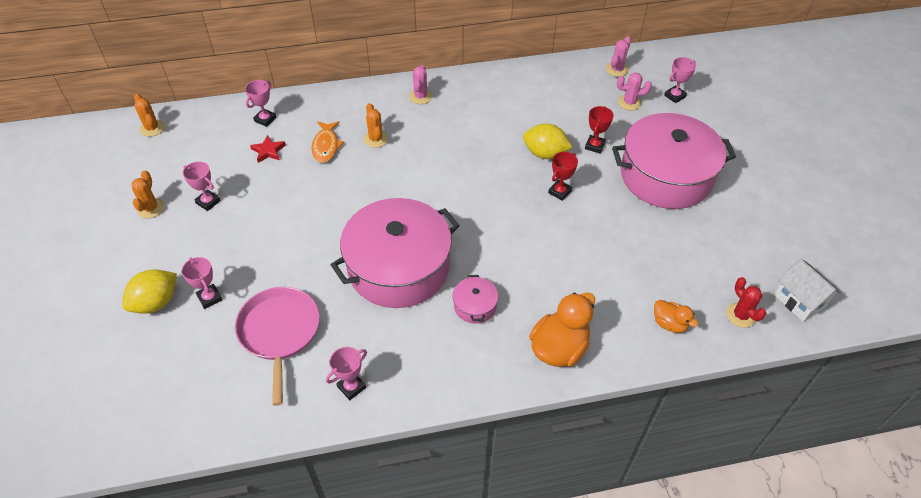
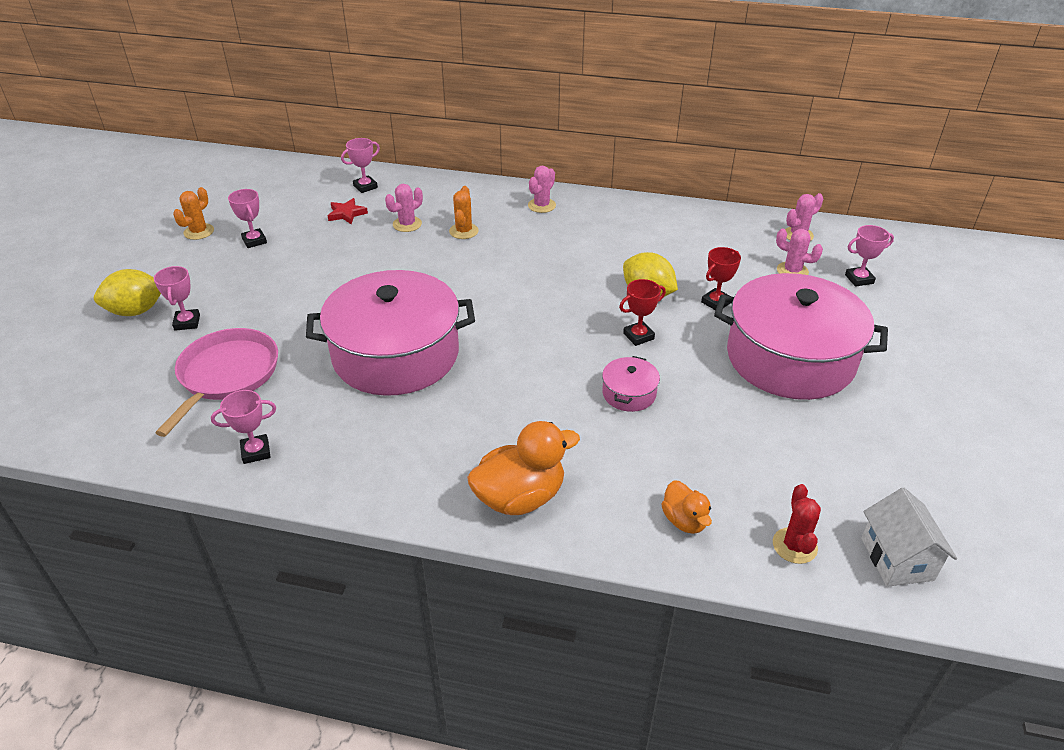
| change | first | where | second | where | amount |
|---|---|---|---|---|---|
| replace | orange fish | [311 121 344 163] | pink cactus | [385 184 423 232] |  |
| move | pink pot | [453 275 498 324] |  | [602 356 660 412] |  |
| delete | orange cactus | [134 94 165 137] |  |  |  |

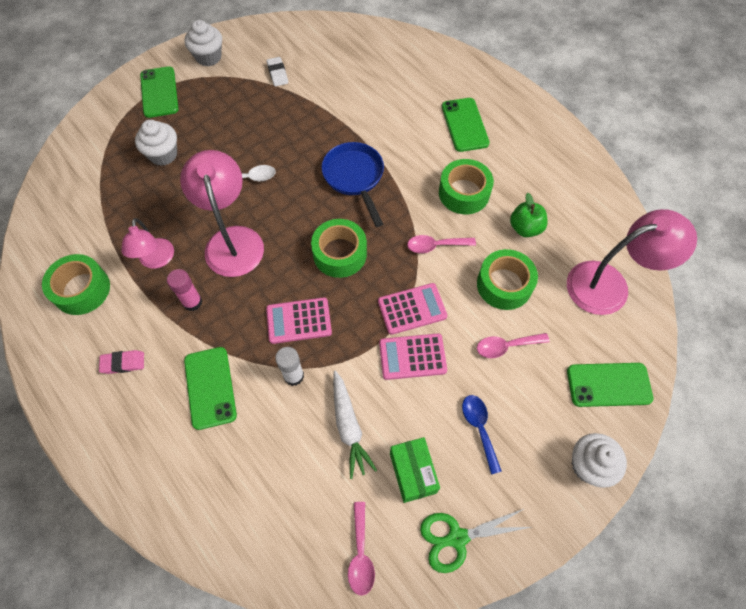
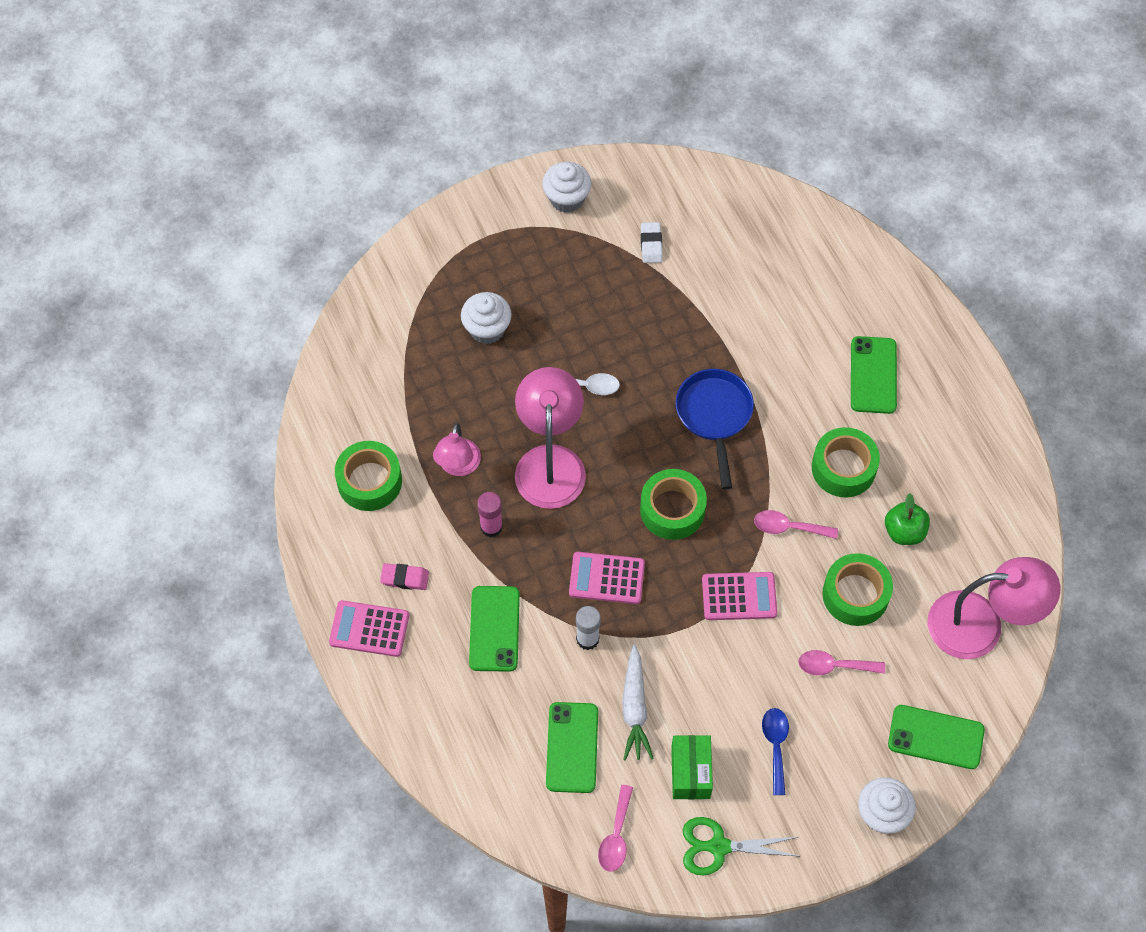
| change | first | where | second | where | amount |
|---|---|---|---|---|---|
| move | pink calculator | [379 334 447 380] |  | [329 600 409 657] |  |
| move | green phone | [140 66 179 118] |  | [546 702 598 793] |  |

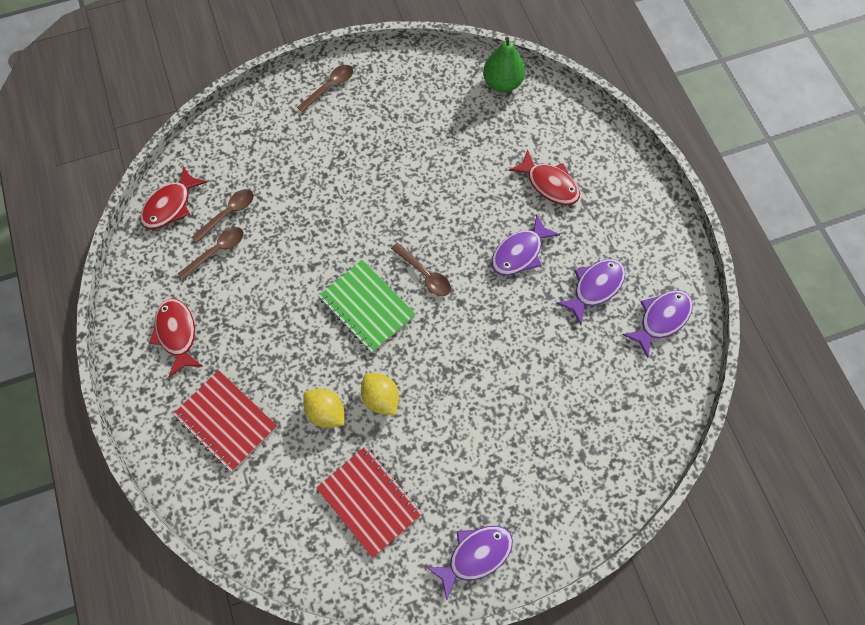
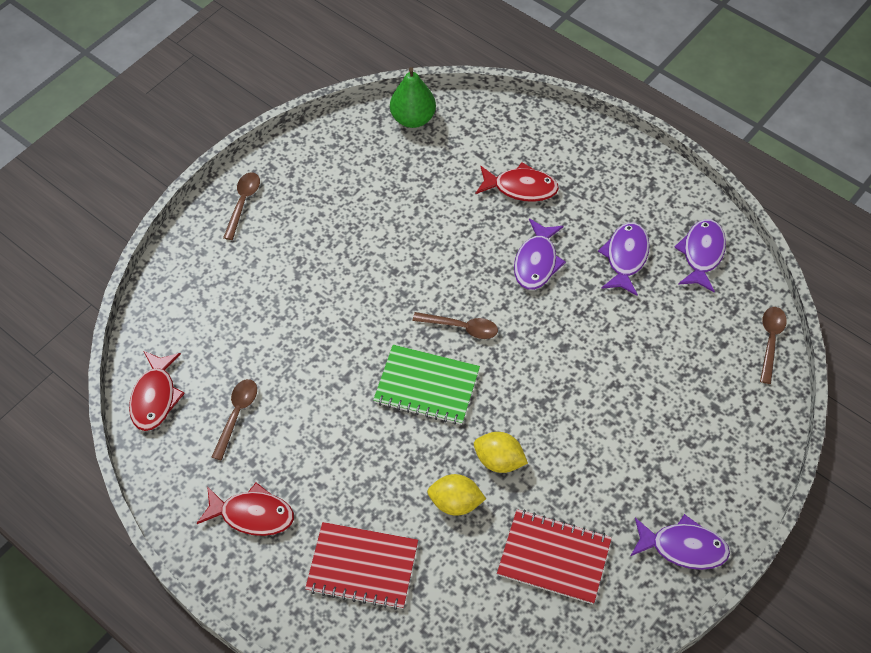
| change | first | where | second | where | amount |
|---|---|---|---|---|---|
| rotate | red fish | [149 299 203 377] |  | [197 482 294 536] | 150 degrees clockwise |
| rotate | purple fish | [426 526 513 600] |  | [631 514 730 570] | 75 degrees clockwise |
| move | brown spoon | [192 189 254 243] |  | [760 307 787 384] |  |

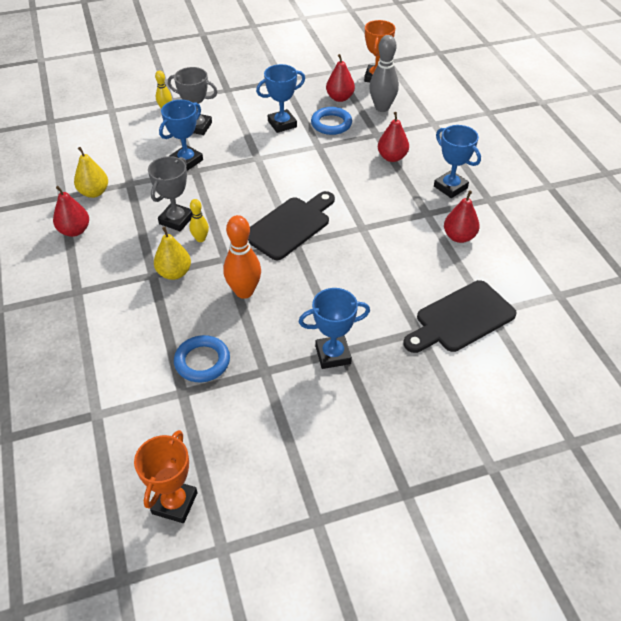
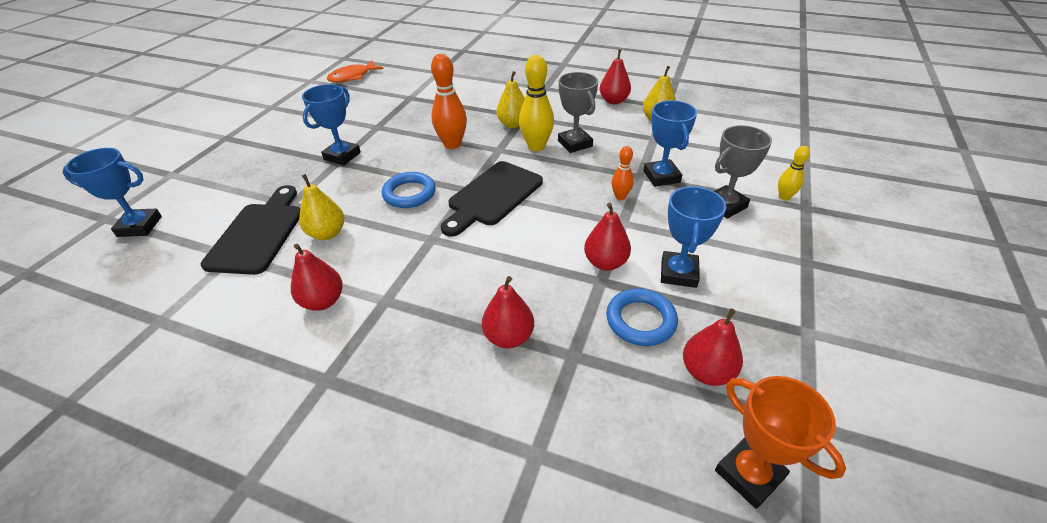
| change | first | where | second | where | amount |
|---|---|---|---|---|---|
| move | blue trophy | [434 125 481 198] |  | [63 148 162 237] |  |
| insert |  |  | yellow pear | [299 174 344 240] |  |
| replace | orange trophy | [134 430 197 523] | orange fish | [327 61 384 83] |  |
| move | blue ring | [174 335 230 382] |  | [382 172 436 208] |  |
| rotate | black cutting board | [248 191 335 260] |  | [441 161 543 237] | 45 degrees clockwise |
| resize | yellow bowling pin | [189 199 209 242] |  | [519 55 554 151] | x1.82 |
| insert |  |  | red pear | [584 203 631 271] |  |
| insert |  |  | orange bowling pin | [611 146 634 200] |  |
| delete | grey bowling pin | [369 35 399 112] |  |  |  |

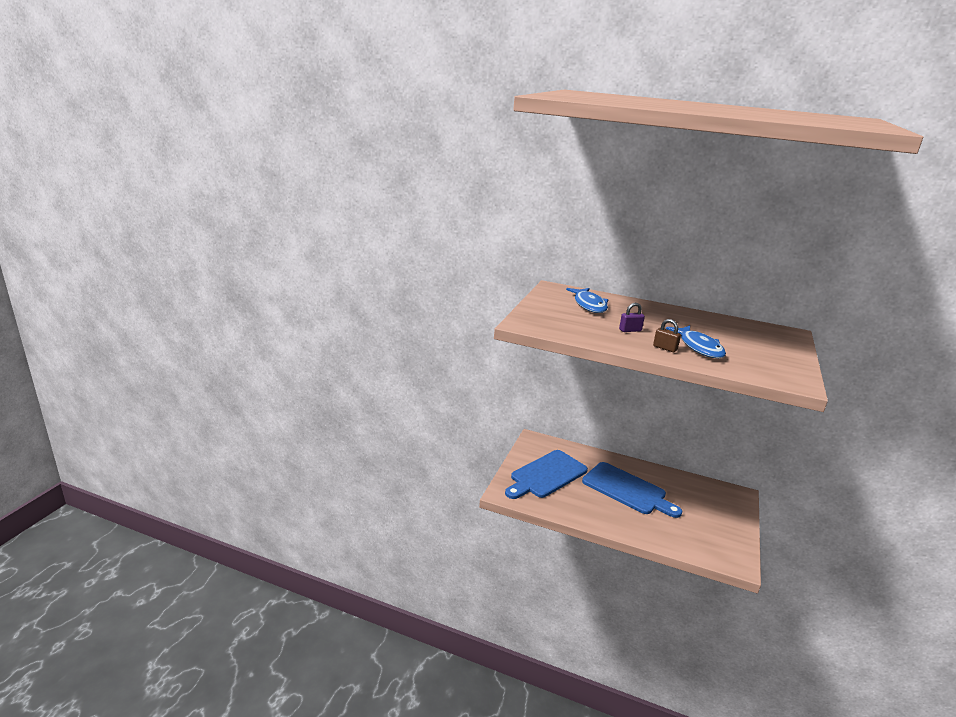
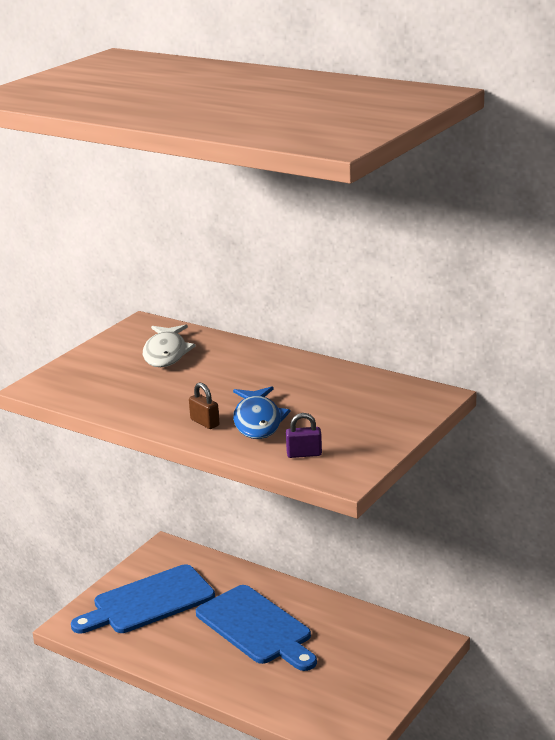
| change | first | where | second | where | amount |
|---|---|---|---|---|---|
| recolor | blue fish | [566 288 608 313] | white fish | [143 325 196 367] |  |
| move | purple padlock | [619 303 645 332] |  | [286 413 322 458] |  |

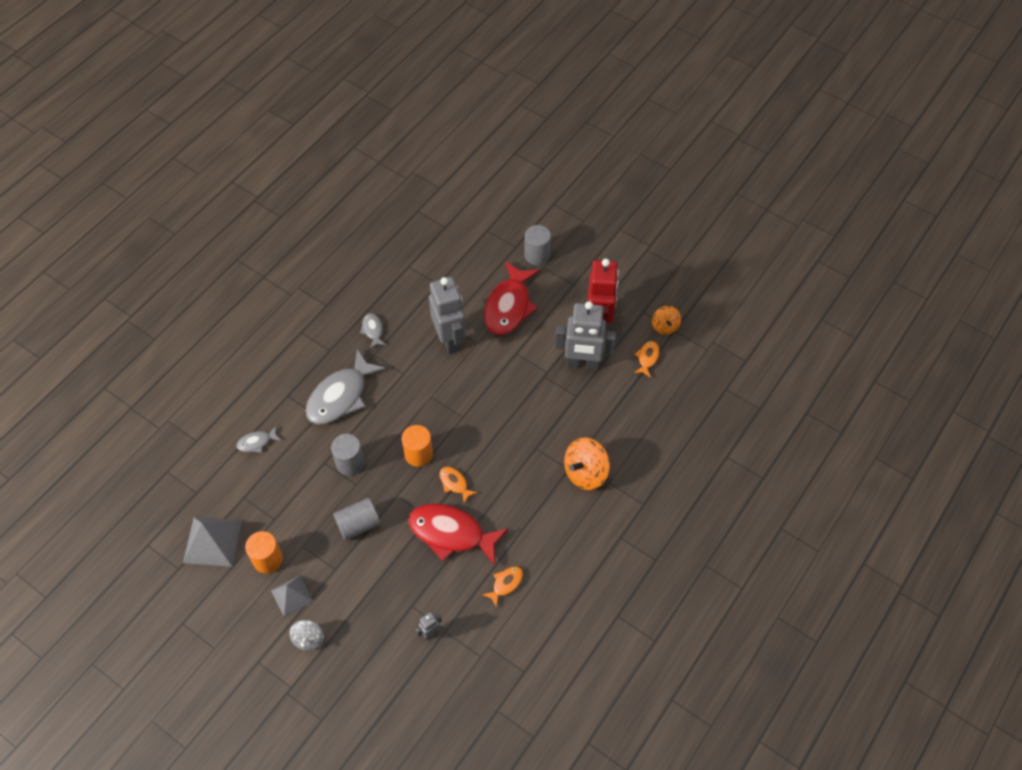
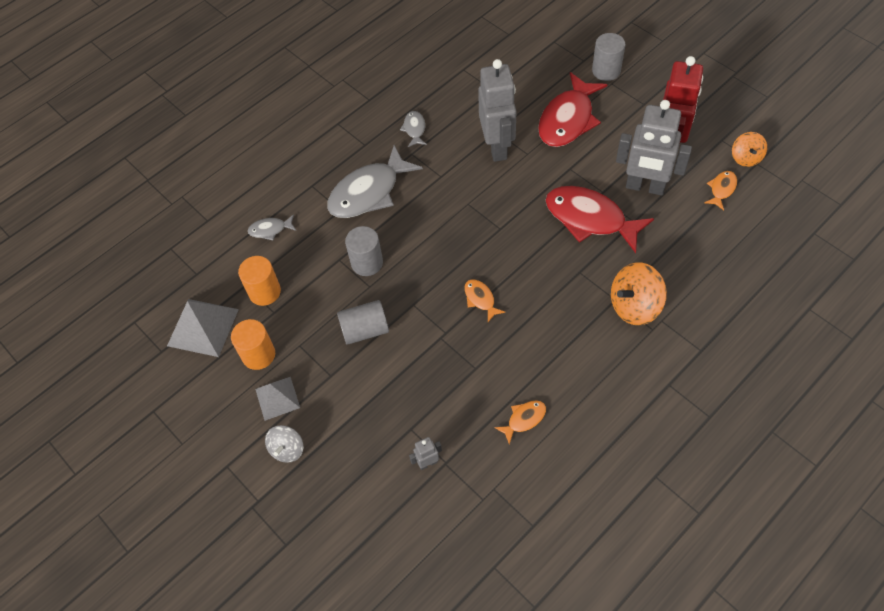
| change | first | where | second | where | amount |
|---|---|---|---|---|---|
| move | orange cylinder | [402 425 433 467] |  | [238 256 281 306] |  |
| move | red fish | [408 504 509 566] |  | [545 186 654 253] |  |

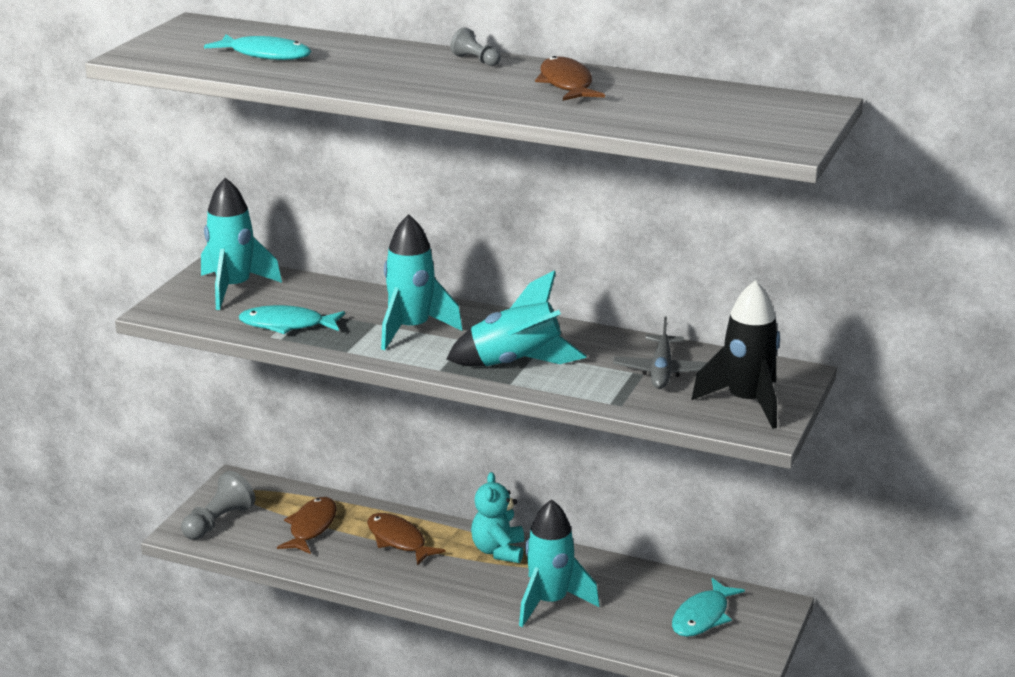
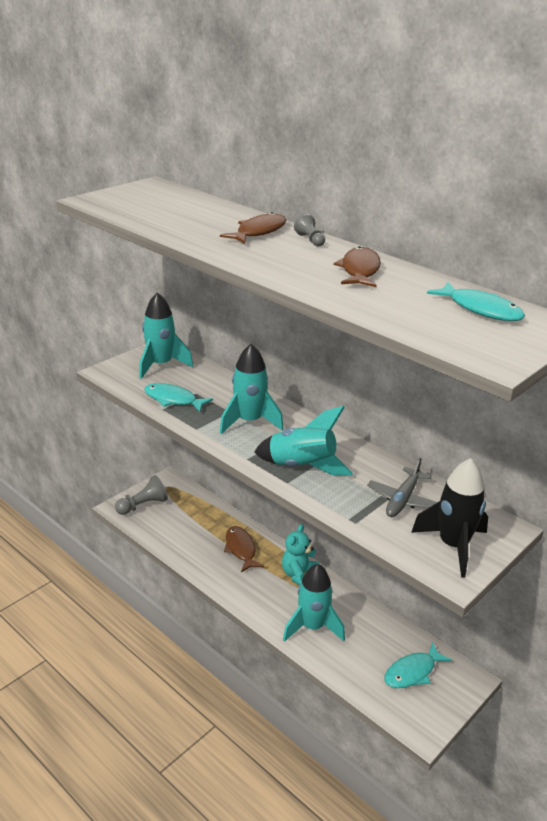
| change | first | where | second | where | amount |
|---|---|---|---|---|---|
| move | brown fish | [277 497 337 554] |  | [220 212 286 244] |  |
| move | turquoise fish | [204 34 311 60] |  | [427 282 525 321] |  |

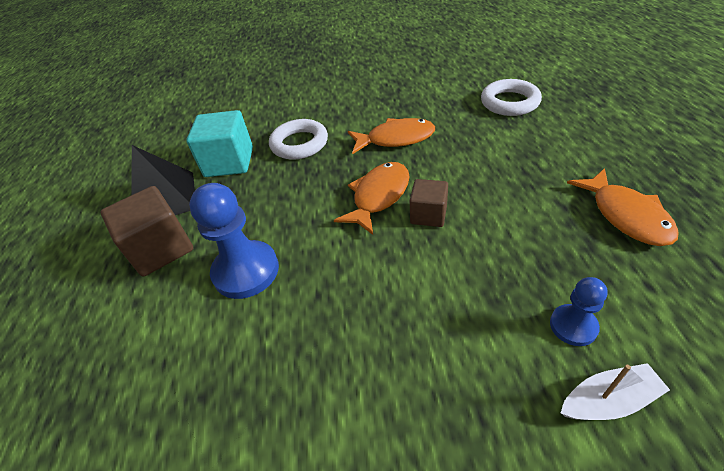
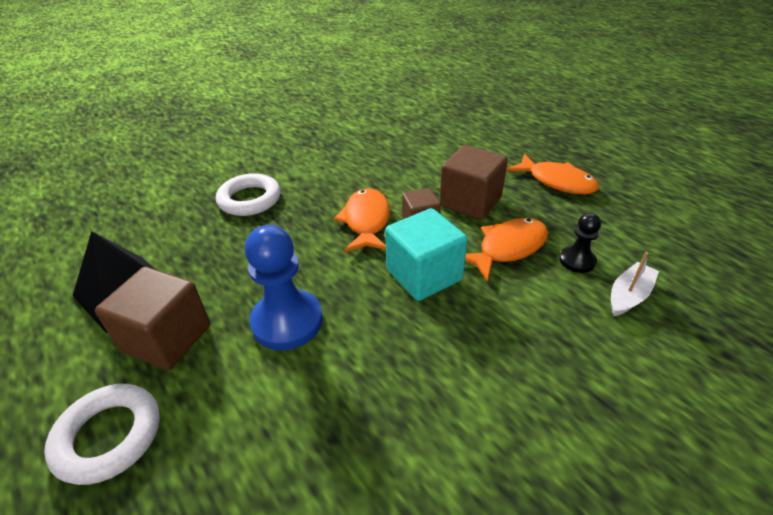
| change | first | where | second | where | amount |
|---|---|---|---|---|---|
| move | white ring | [481 79 542 116] |  | [44 384 160 485] |  |
| move | turquoise cube | [186 110 253 177] |  | [385 208 468 301] |  |
| insert |  |  | brown cube | [440 145 508 220] |  |
| move | orange fish | [348 118 435 154] |  | [465 218 548 282] |  |
| recolor | blue pawn | [550 277 607 346] | black pawn | [559 213 601 273] |  |

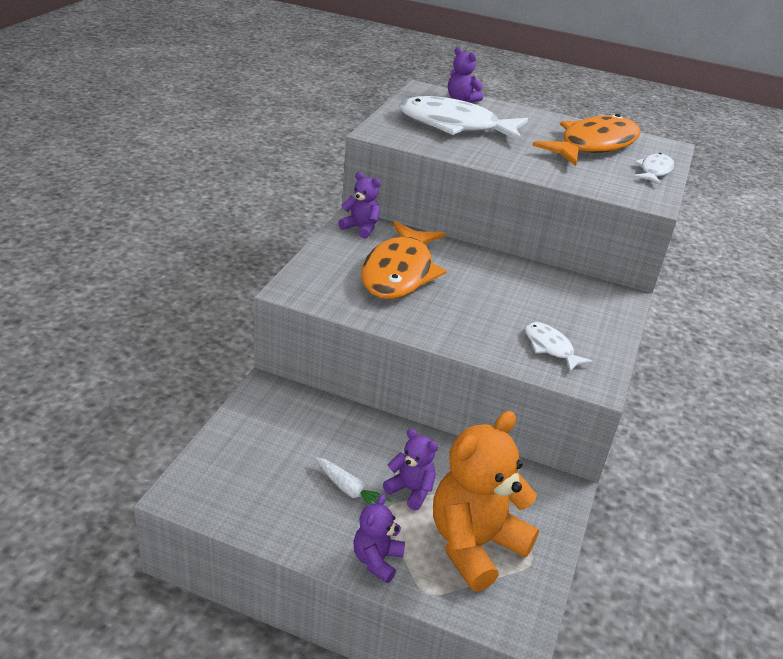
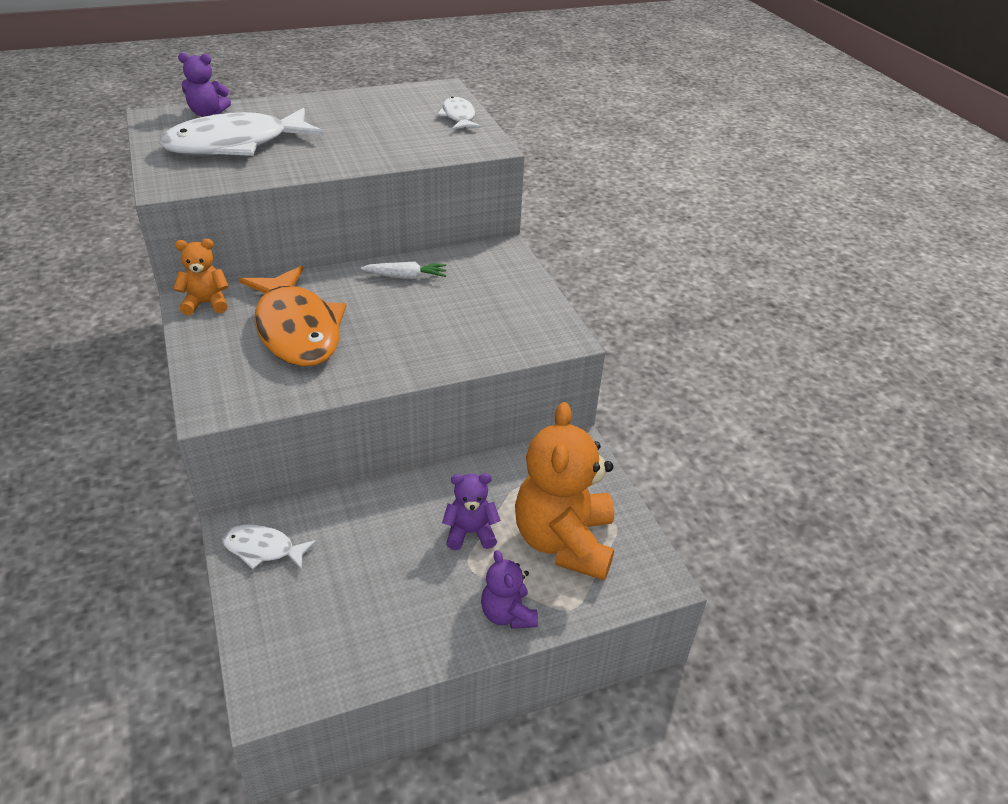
| change | first | where | second | where | amount |
|---|---|---|---|---|---|
| recolor | purple teddy bear | [338 172 381 239] | orange teddy bear | [174 239 229 315] |  |
| move | white fish | [525 322 593 372] |  | [222 524 317 570] |  |
| move | white carrot | [316 457 392 505] |  | [361 262 447 279] |  |
| delete | orange fish | [532 114 640 166] |  |  |  |

